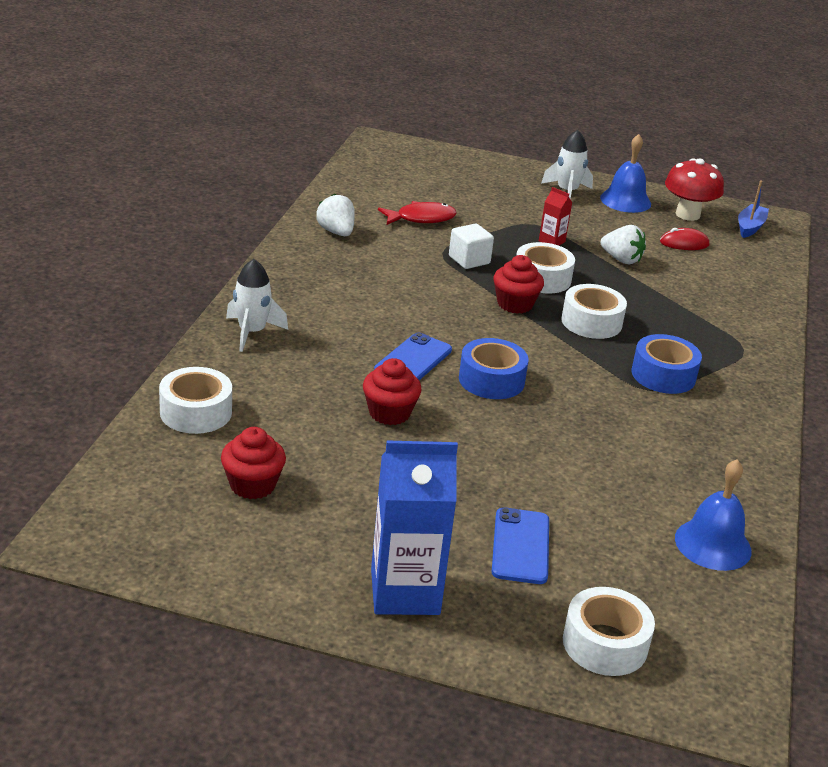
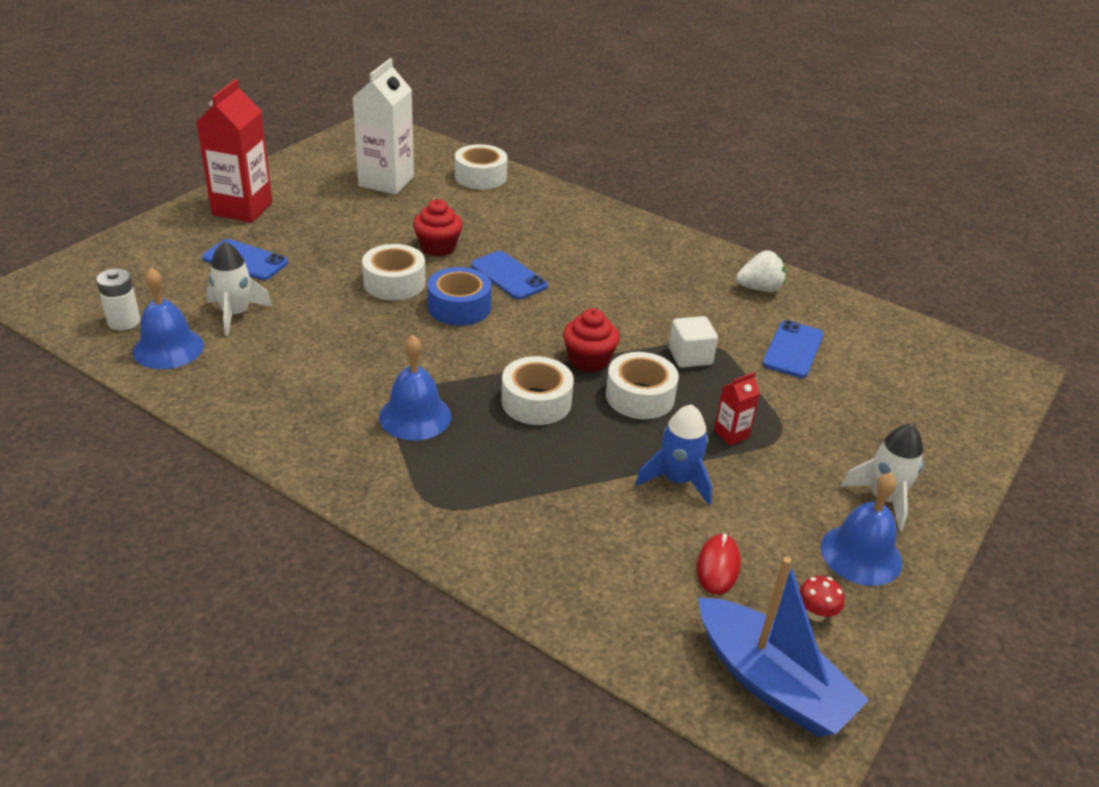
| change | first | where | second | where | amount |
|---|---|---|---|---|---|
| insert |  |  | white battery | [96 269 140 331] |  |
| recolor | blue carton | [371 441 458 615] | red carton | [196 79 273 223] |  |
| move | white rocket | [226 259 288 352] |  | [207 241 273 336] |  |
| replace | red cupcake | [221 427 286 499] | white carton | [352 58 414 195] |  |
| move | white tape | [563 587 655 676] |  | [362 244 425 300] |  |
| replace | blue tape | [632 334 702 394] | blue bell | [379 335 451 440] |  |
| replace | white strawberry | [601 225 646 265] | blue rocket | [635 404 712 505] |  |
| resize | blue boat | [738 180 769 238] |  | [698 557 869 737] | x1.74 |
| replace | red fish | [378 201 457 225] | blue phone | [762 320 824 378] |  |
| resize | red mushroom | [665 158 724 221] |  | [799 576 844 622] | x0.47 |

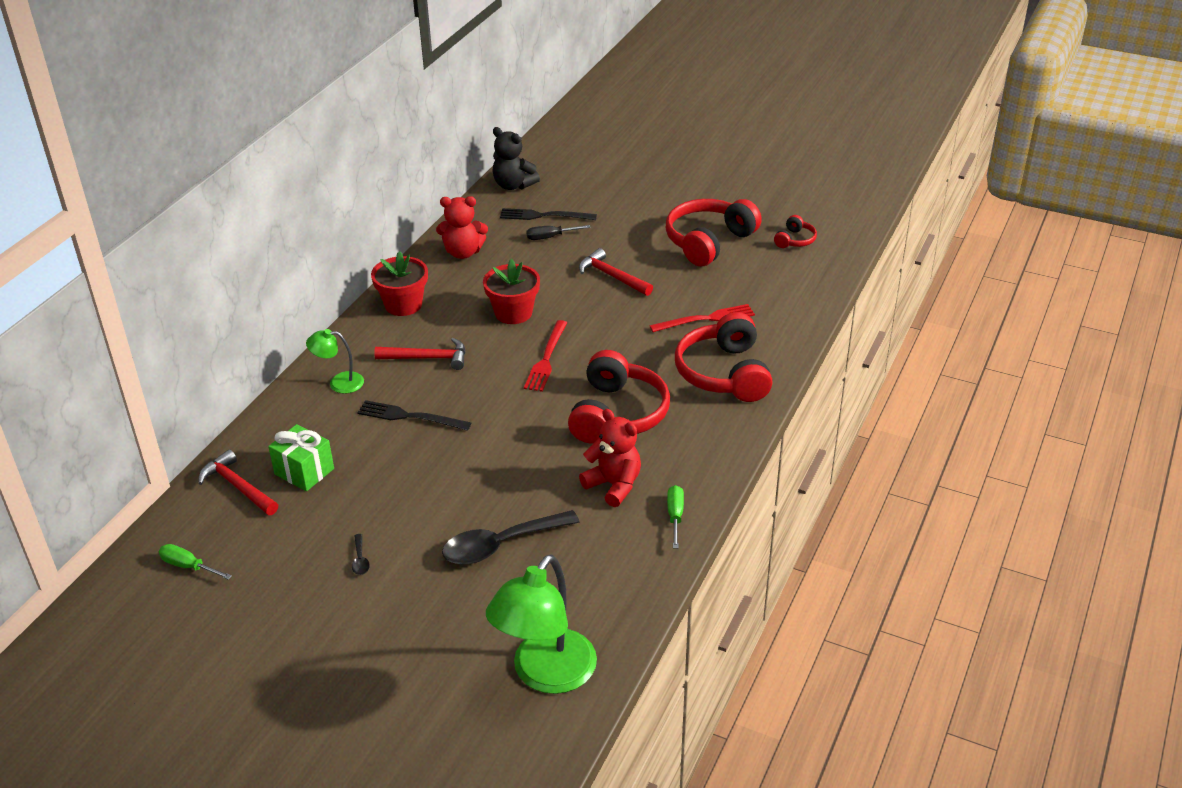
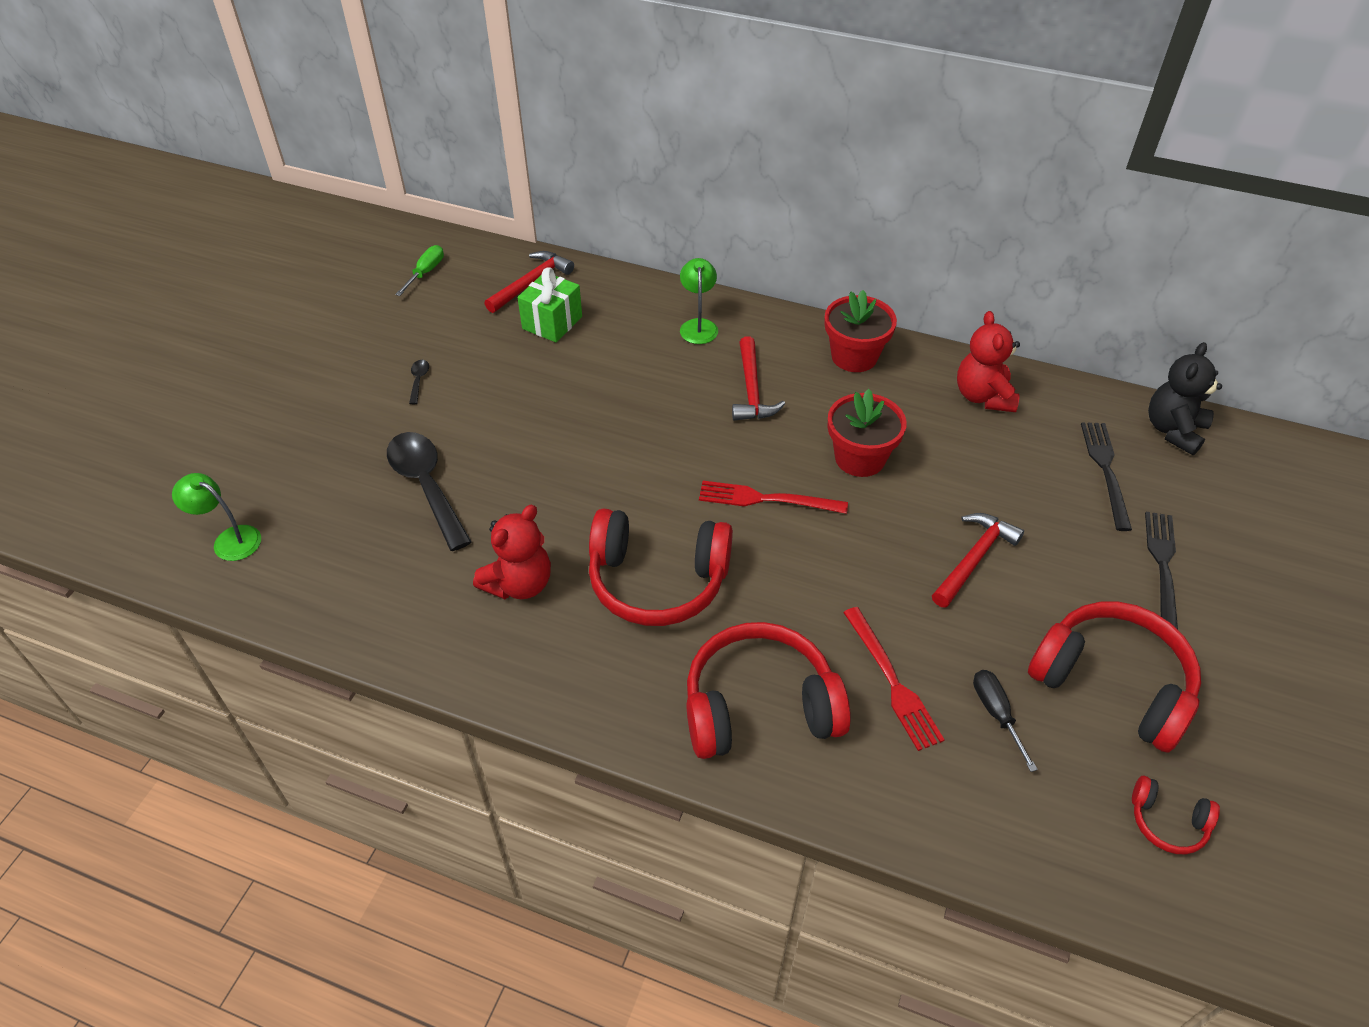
| change | first | where | second | where | amount |
|---|---|---|---|---|---|
| resize | green lamp | [486 555 597 694] |  | [172 473 261 561] | x0.52 |
| rotate | black spoon | [352 534 370 575] |  | [409 360 429 404] | 105 degrees clockwise |
| move | black screwdriver | [526 225 591 240] |  | [973 670 1038 772] |  |
| move | black fork | [357 400 471 431] |  | [1145 512 1178 630] |  |
| delete | green screwdriver | [667 485 684 548] |  |  |  |

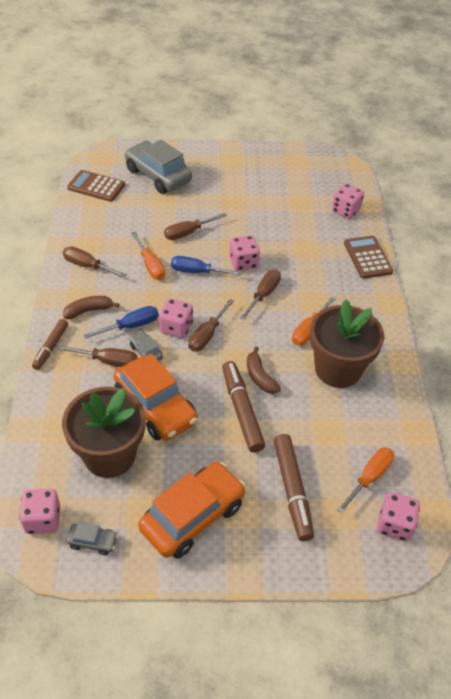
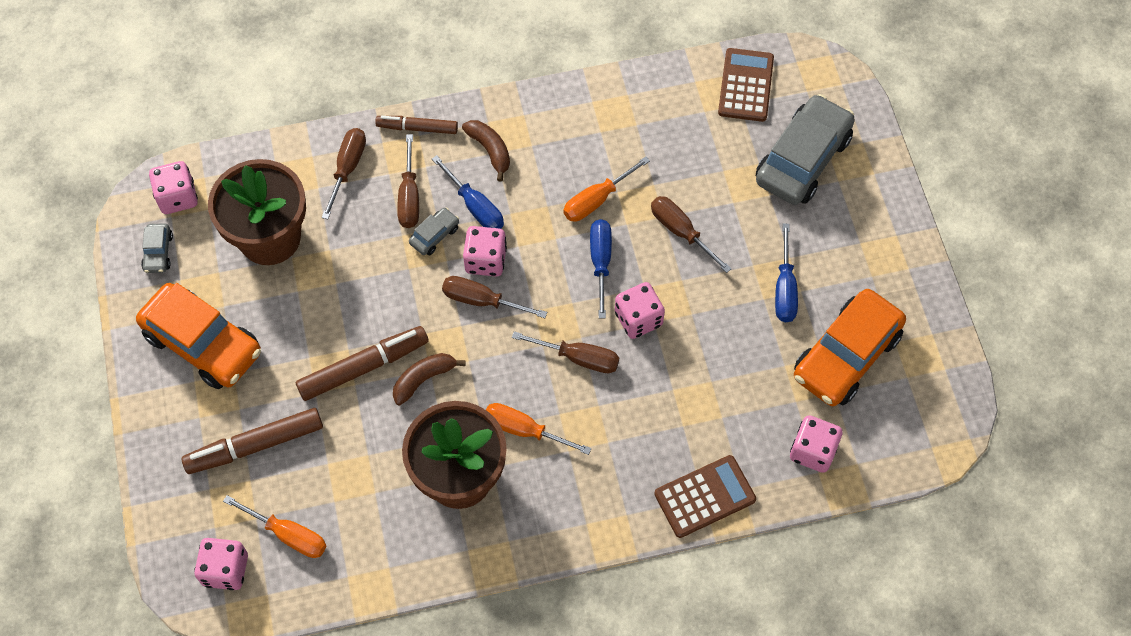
| change | first | where | second | where | amount |
|---|---|---|---|---|---|
| move | brown screwdriver | [63 246 127 278] |  | [322 128 366 219] |  |
| insert |  |  | blue screwdriver | [775 223 798 322] |  |
| move | orange car | [114 354 198 441] |  | [794 289 906 406] |  |

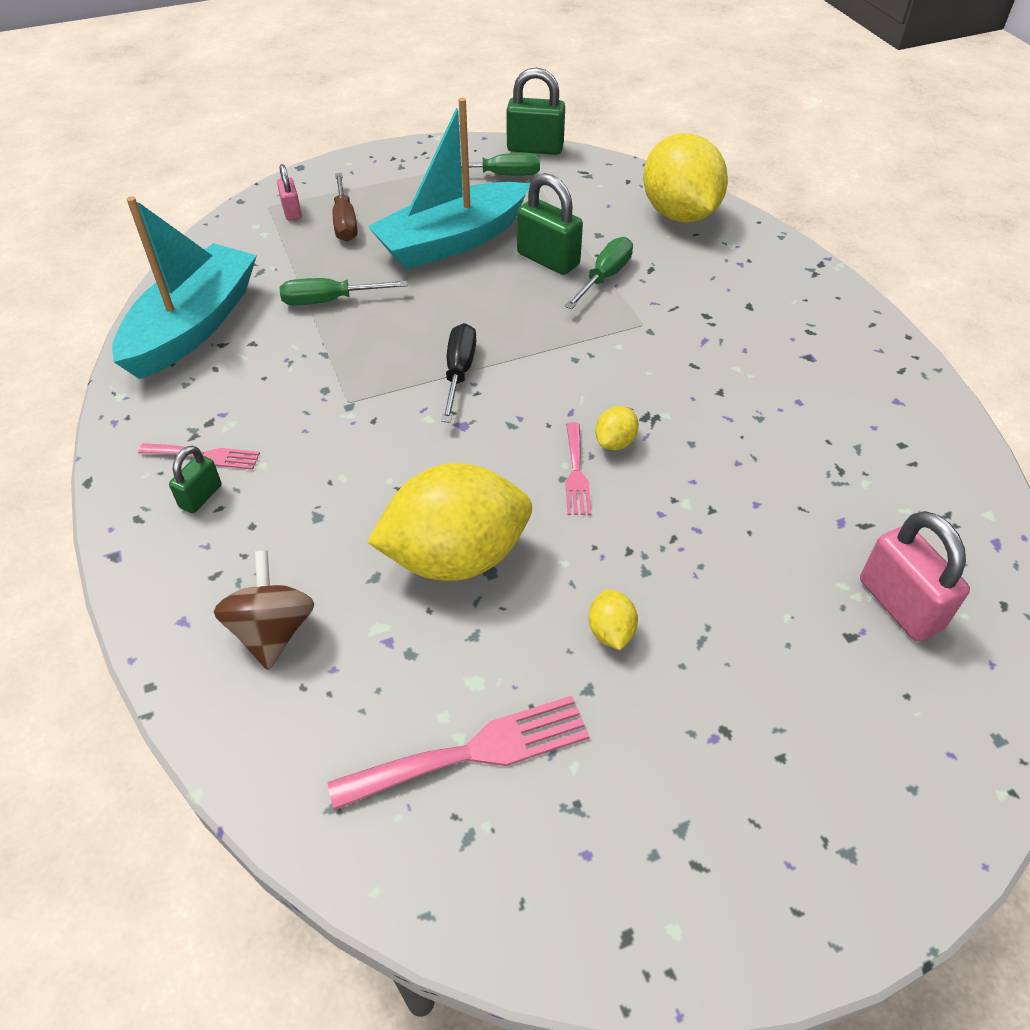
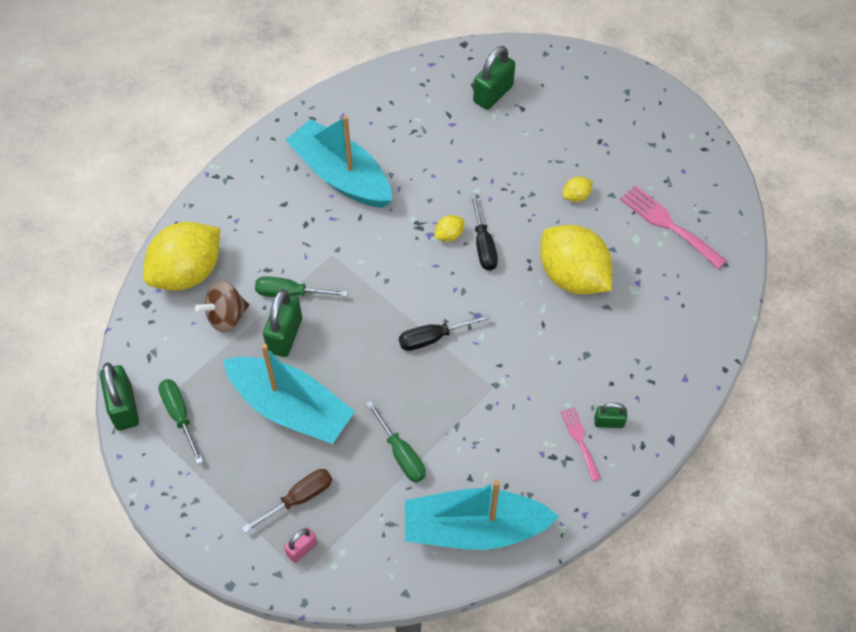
| change | first | where | second | where | amount |
|---|---|---|---|---|---|
| move | brown spinning top | [214 551 314 670] |  | [195 280 249 333] |  |
| insert |  |  | turquoise boat | [286 115 392 208] |  |
| rotate | yellow lemon | [595 406 639 450] |  | [434 215 465 242] | 45 degrees counterclockwise |
| replace | pink fork | [565 422 591 515] | black screwdriver | [470 193 498 271] |  |
| recolor | pink padlock | [860 511 970 641] | green padlock | [473 46 515 110] |  |

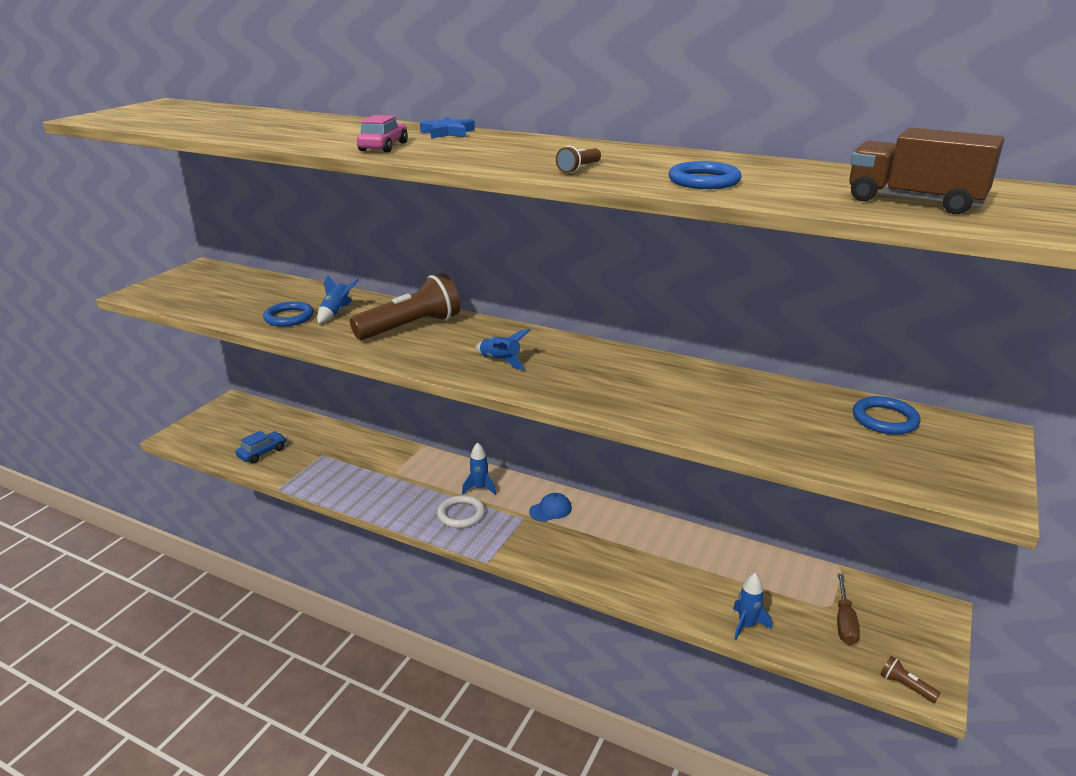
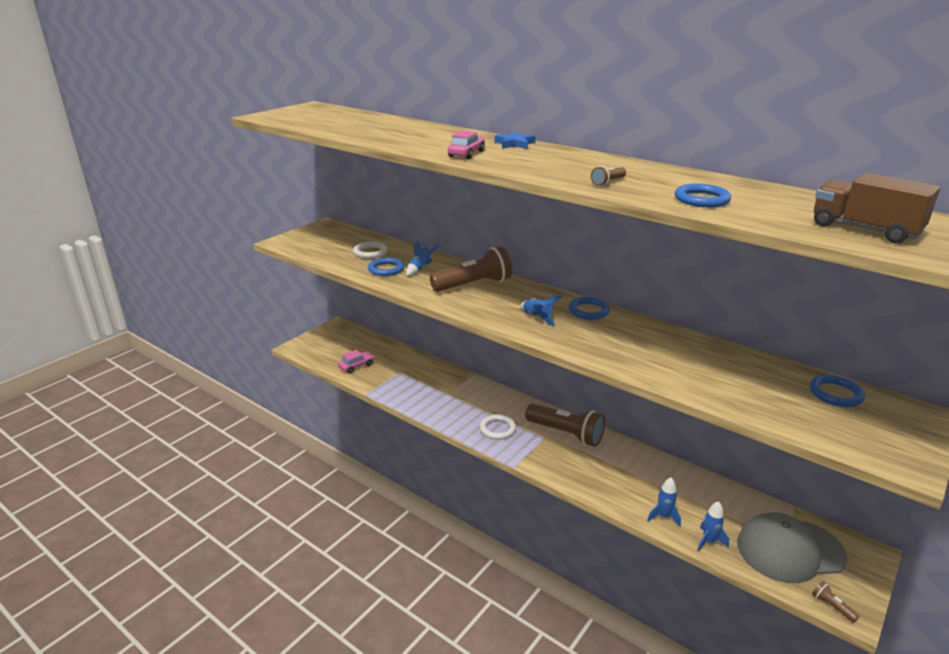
| change | first | where | second | where | amount |
|---|---|---|---|---|---|
| recolor | blue car | [235 431 286 464] | pink car | [338 350 375 373] |  |
| insert |  |  | white ring | [353 241 387 259] |  |
| replace | blue cap | [529 493 572 522] | brown flashlight | [525 404 605 447] |  |
| insert |  |  | blue ring | [569 297 610 320] |  |
| move | blue rocket | [462 442 496 496] |  | [647 478 681 526] |  |
| replace | brown screwdriver | [837 574 860 645] | grey cap | [737 512 847 583] |  |

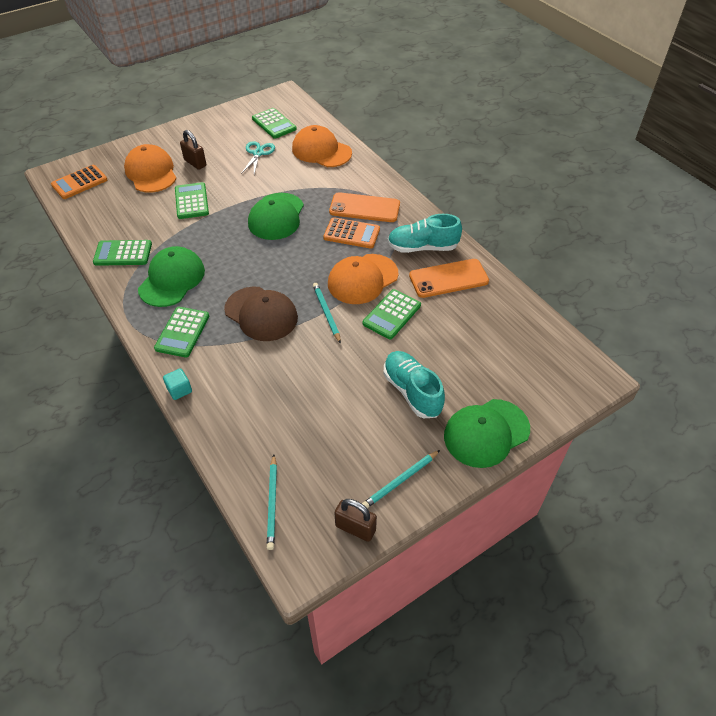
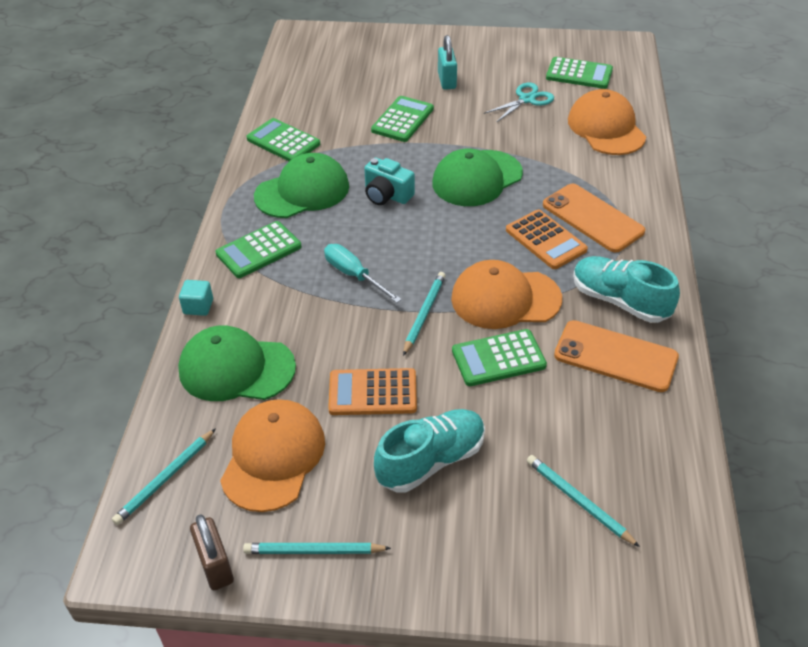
| change | first | where | second | where | amount |
|---|---|---|---|---|---|
| move | green cap | [444 399 530 468] |  | [178 325 296 401] |  |
| move | orange cap | [124 144 176 193] |  | [220 399 325 512] |  |
| replace | brown cap | [224 287 298 341] | turquoise screwdriver | [324 244 402 303] |  |
| move | orange calculator | [51 165 107 199] |  | [328 368 417 415] |  |
| insert |  |  | turquoise camera | [364 158 415 205] |  |
| rotate | turquoise shoe | [383 351 445 418] |  | [374 409 485 493] | 45 degrees clockwise |
| recolor | brown padlock | [180 130 206 170] | turquoise padlock | [438 35 457 90] |  |
| insert |  |  | turquoise pencil | [527 455 640 547] |  |
| rotate | green calculator | [252 108 297 139] |  | [546 57 613 89] | 75 degrees counterclockwise |

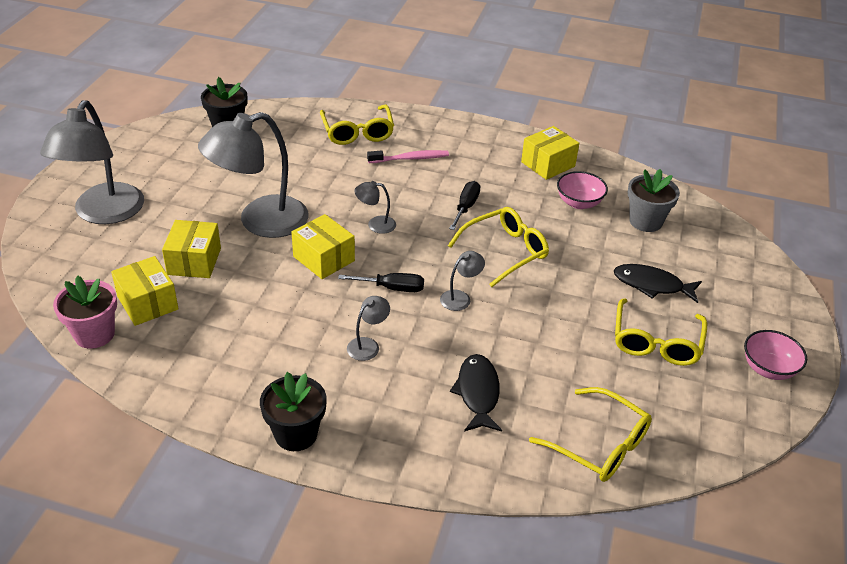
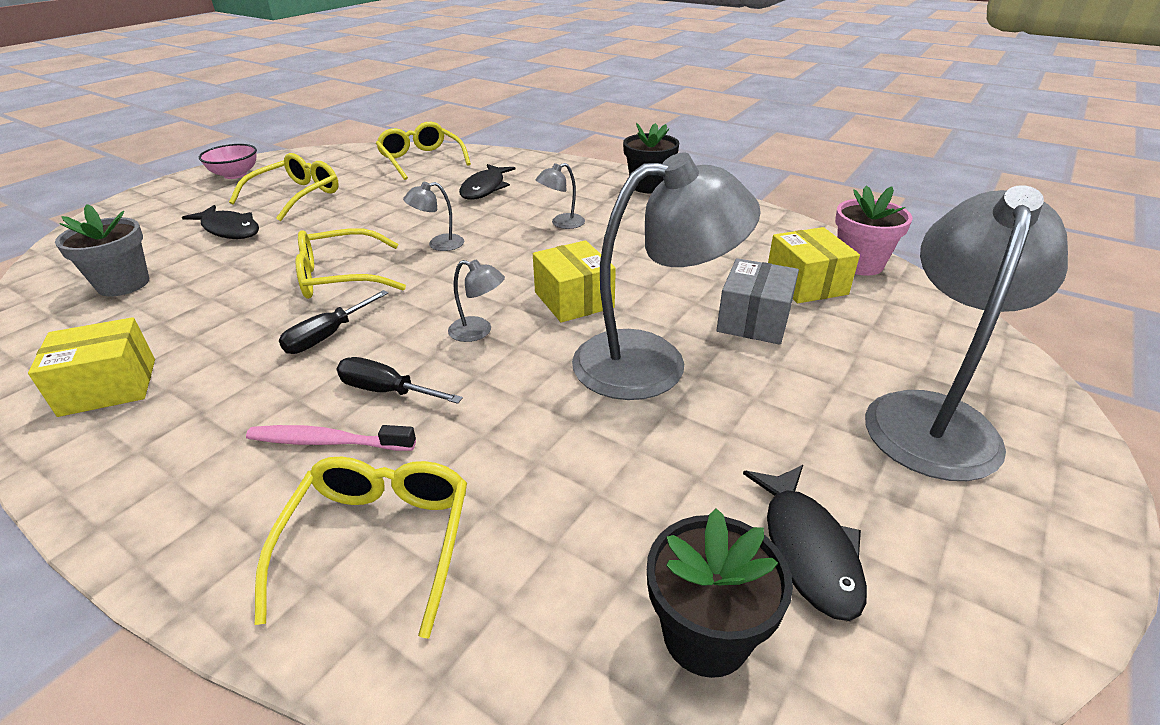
| change | first | where | second | where | amount |
|---|---|---|---|---|---|
| move | black screwdriver | [338 273 424 292] |  | [337 357 463 404] |  |
| recolor | yellow box | [162 220 221 278] | grey box | [717 258 799 345] |  |
| insert |  |  | black fish | [743 465 867 621] |  |
| delete | pink bowl | [557 171 608 209] |  |  |  |

